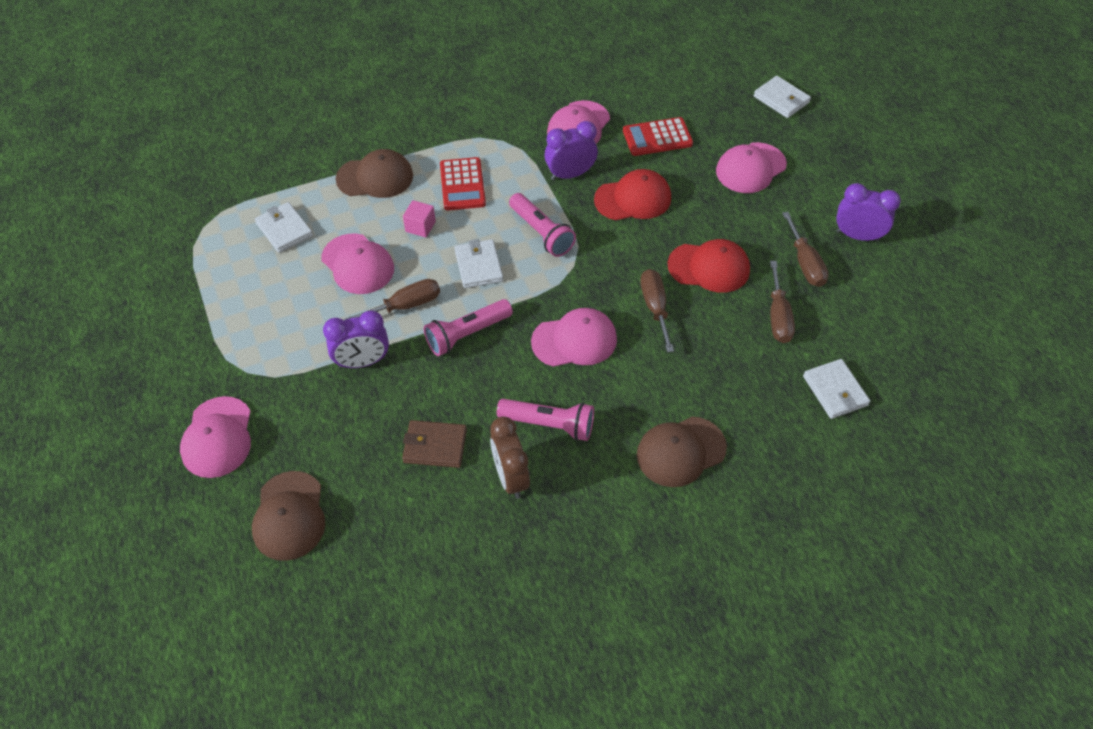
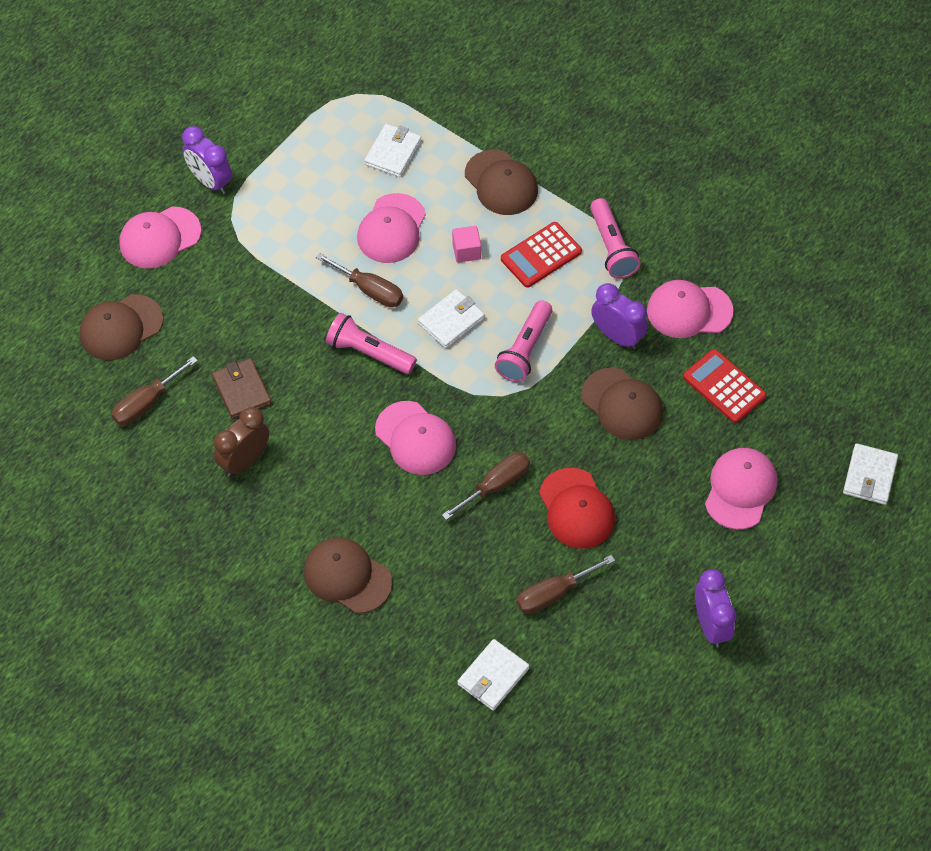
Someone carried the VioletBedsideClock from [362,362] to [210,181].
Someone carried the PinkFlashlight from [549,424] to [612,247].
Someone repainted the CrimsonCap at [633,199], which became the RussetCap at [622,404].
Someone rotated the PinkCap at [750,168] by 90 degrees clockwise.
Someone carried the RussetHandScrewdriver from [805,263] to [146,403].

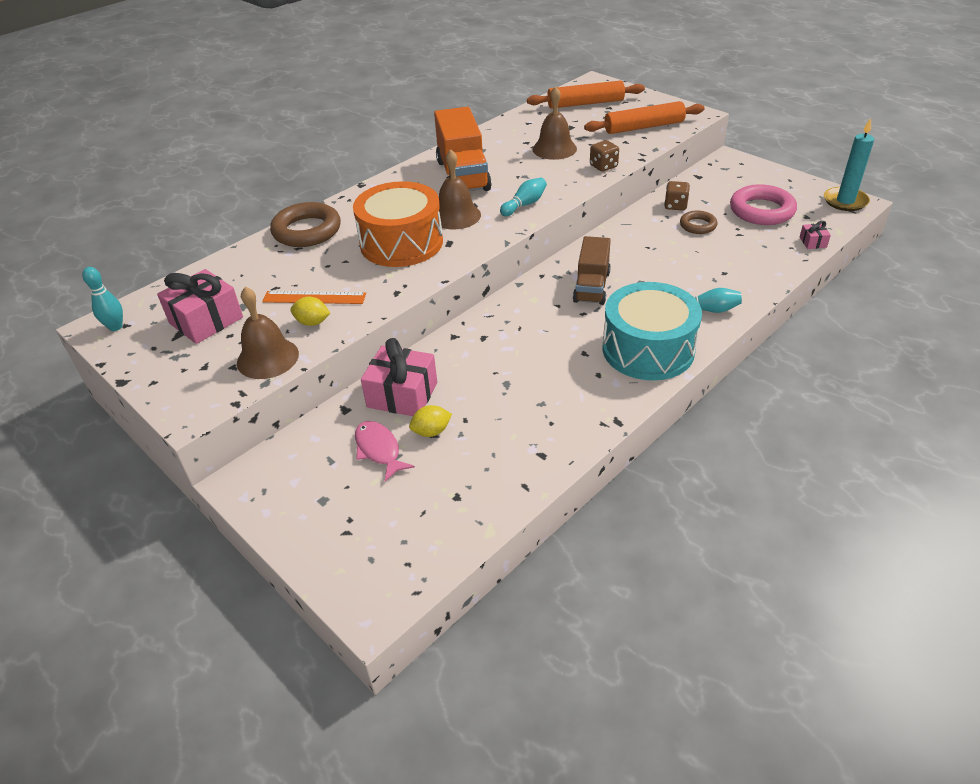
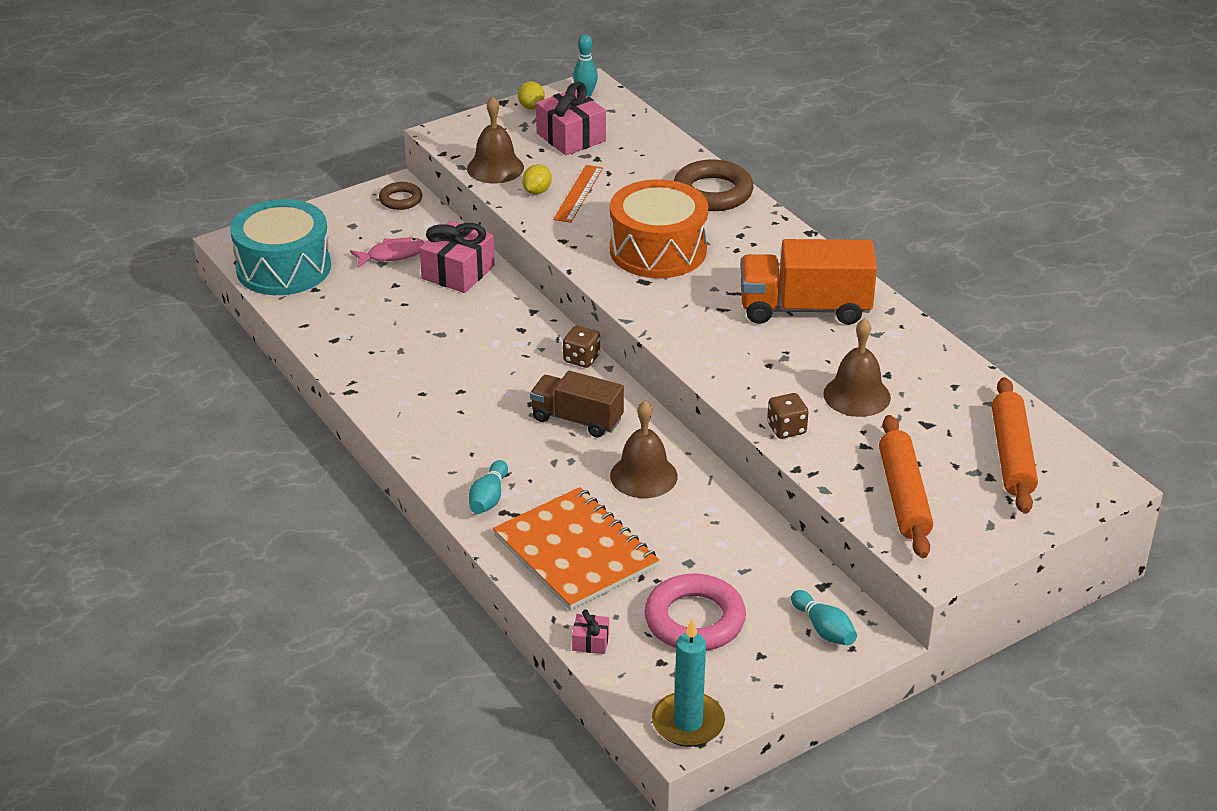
Someone carried the GoldenToyLemon from [431,431] to [531,107].
Someone carried the RussetBell from [456,216] to [643,476].
Someone carried the TurquoiseSkittle from [524,205] to [823,629].
Someone carried the TurquoiseToyDrum from [648,349] to [283,268].
Someone carried the RussetDice from [675,206] to [581,359].
Someone carried the RussetRing from [698,225] to [400,199].
Someone put down the OrangeNotebook at [575,552].

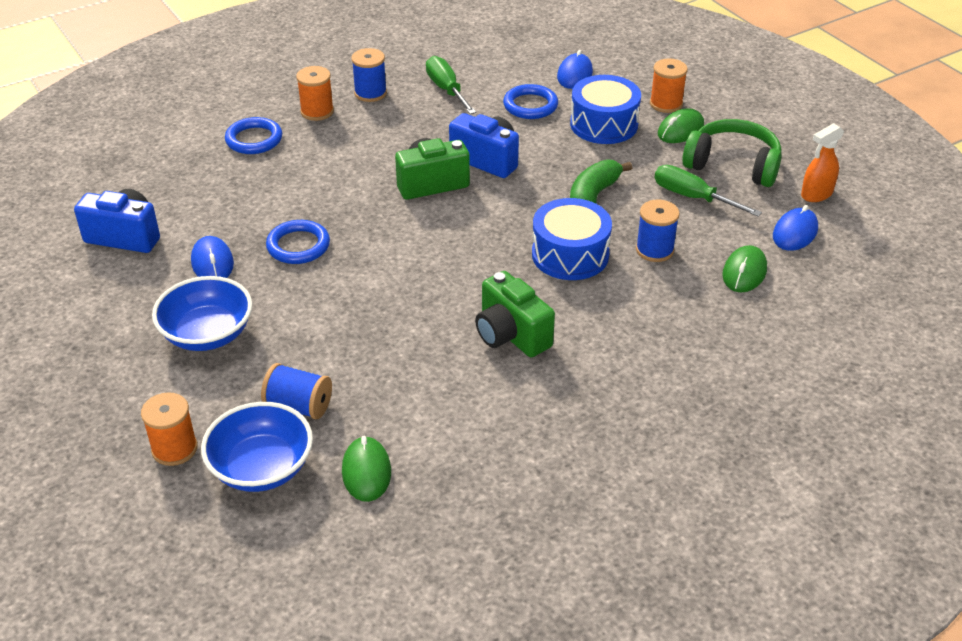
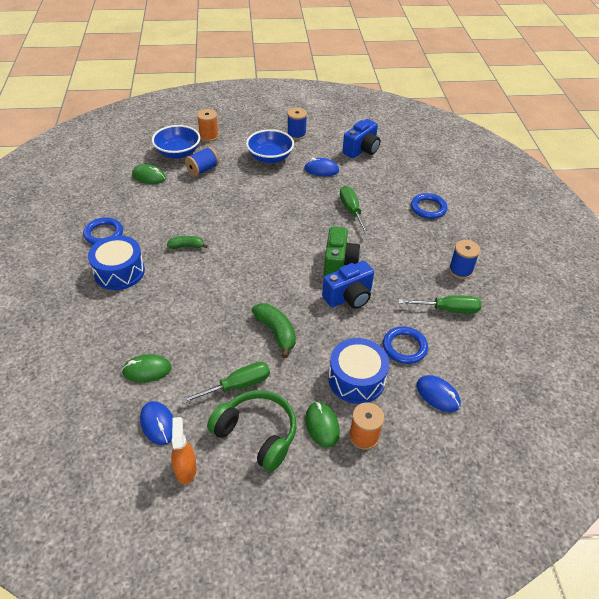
Someone carried the CobaltRing from [298,246] to [104,234].
Someone took away the OrangeReelOfThread at [317,111].
Someone swapped the EmeraldCompactCamera at [511,335] for the EmeraldBananaFruit at [187,246].
Someone carried the CobaltToyDrum from [570,255] to [119,272].
Someone carried the CobaltReelOfThread from [654,250] to [296,134].
Someone rotated the EmeraldHeadset at [733,165] by 105 degrees counterclockwise.
Someone rotated the EmeraldComputerMouse at [744,272] by 60 degrees counterclockwise.
Someone put down the EmeraldHandScrewdriver at [351,211].

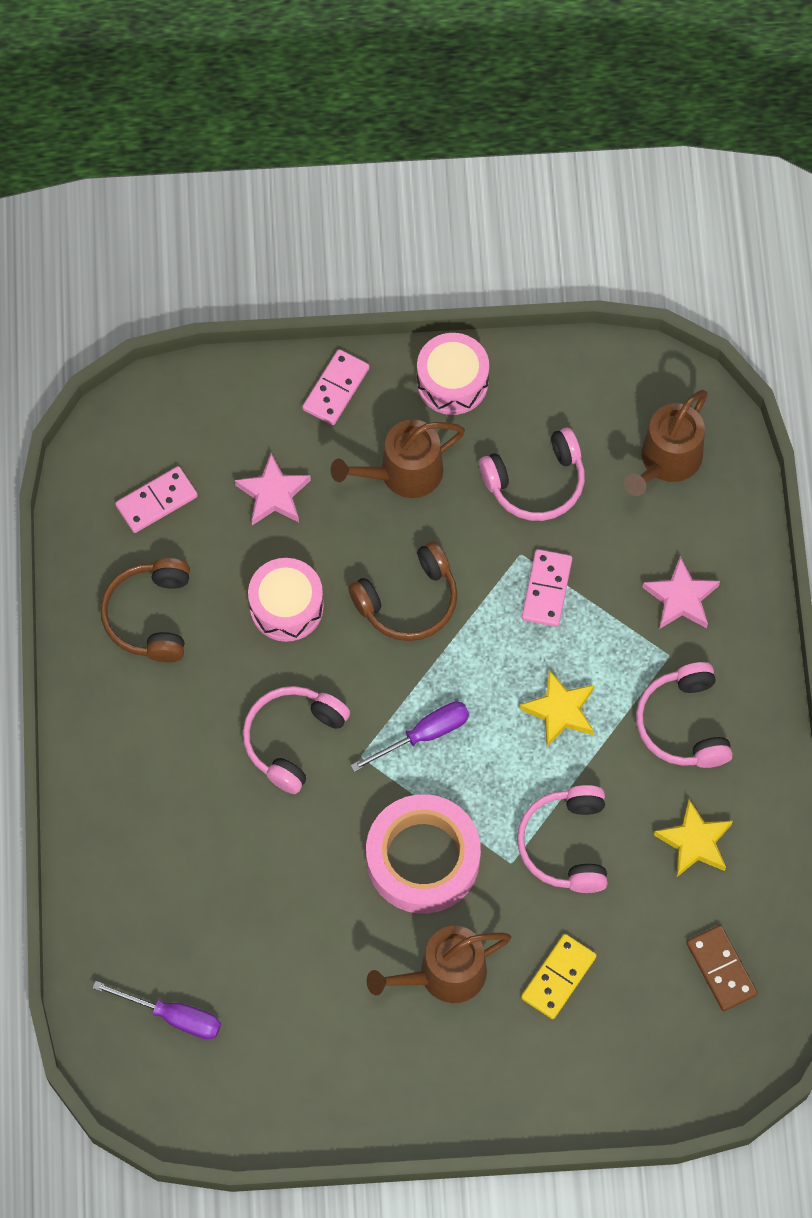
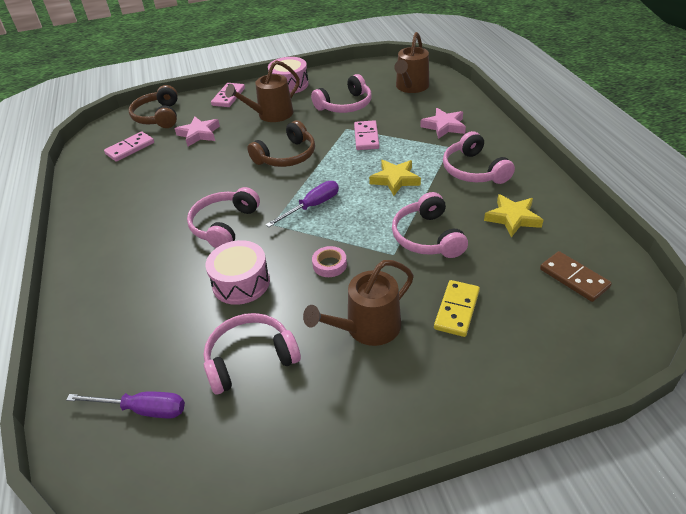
Someone carried the RussetHeadset from [150,616] to [158,116].
Someone carried the PinkToyDrum from [286,607] to [241,283].
Someone scaled the PinkStickyTape at [423,858] by 0.40.
Someone put down the PinkHeadset at [250,359].

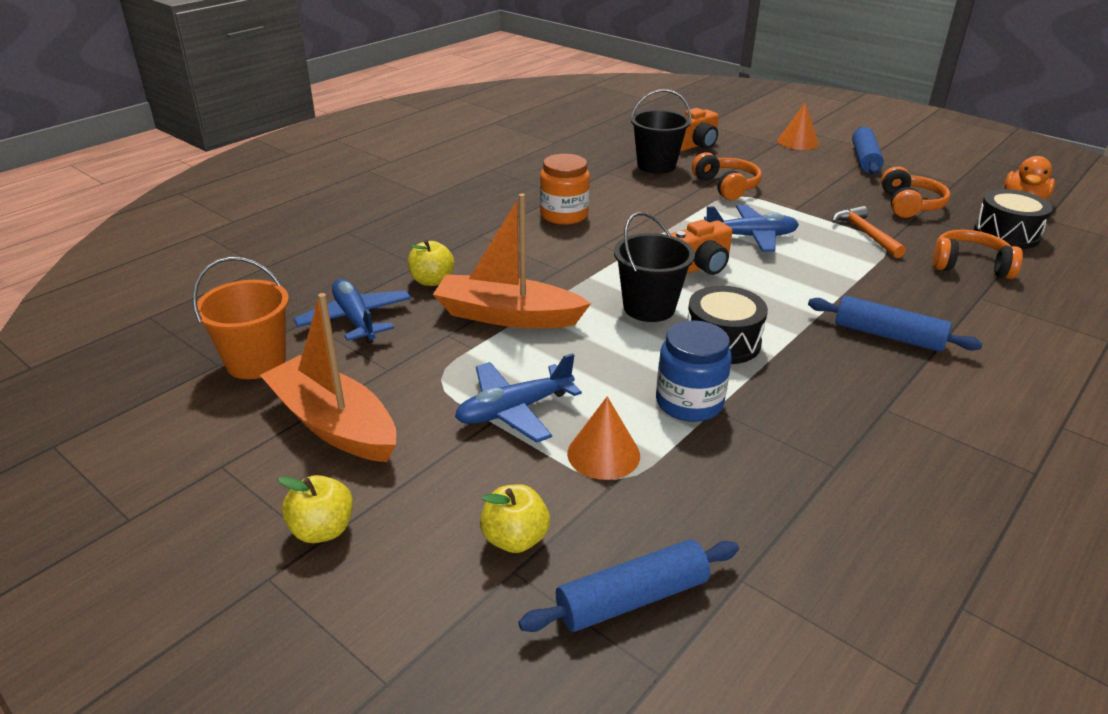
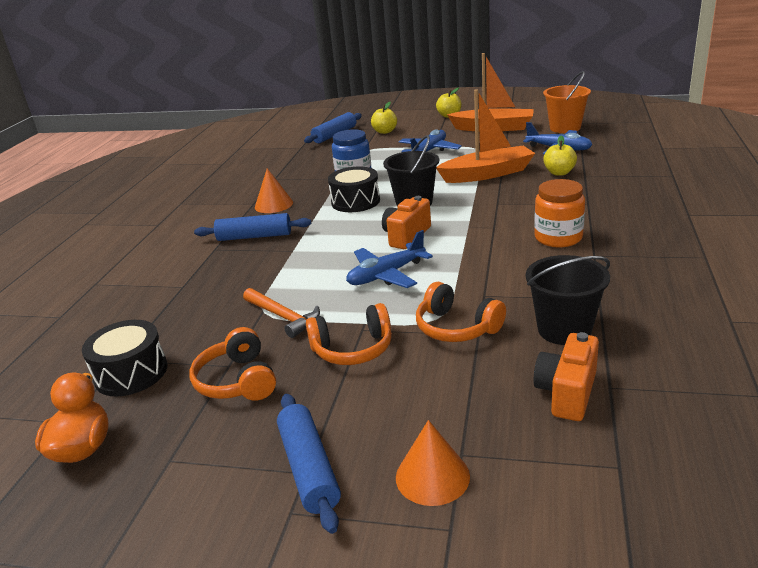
Someone carried the OrangeConeShape from [603,454] to [273,204].
Someone carried the OrangeHeadset from [970,265] to [353,349].

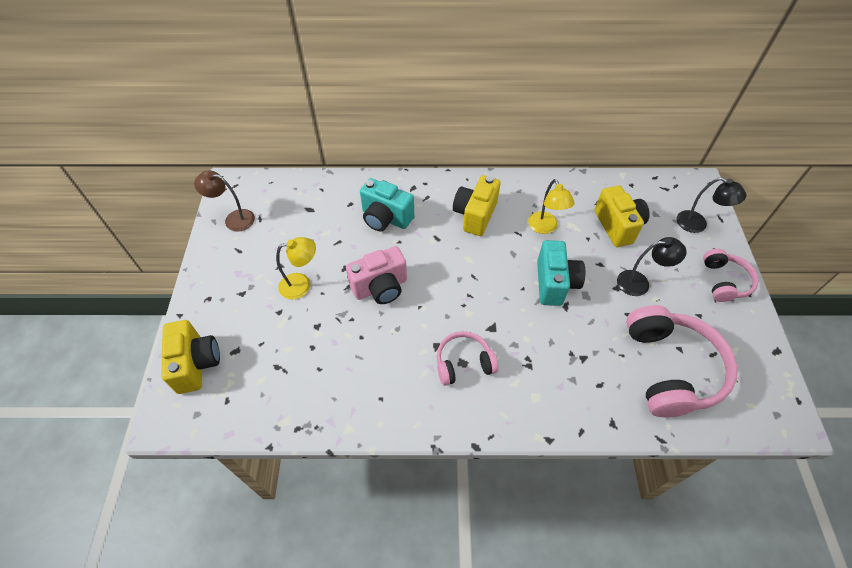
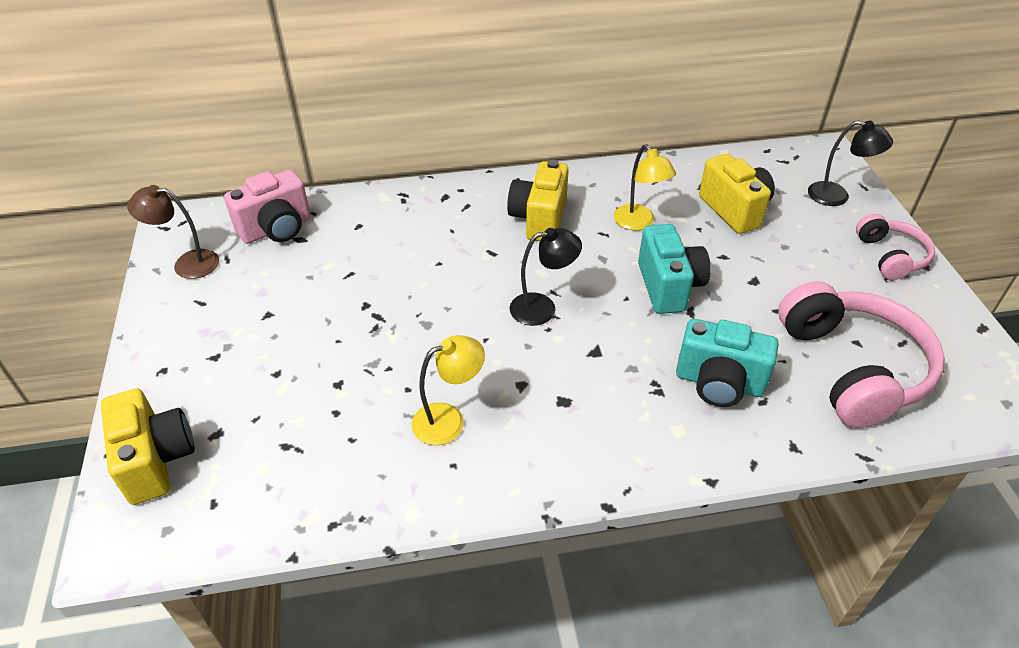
Someone carried the GoldenReadingLamp from [302,284] to [449,420].
Someone carried the PinkCompactCamera from [380,287] to [276,229].
Someone carried the TurquoiseCompactCamera from [385,218] to [719,383].
Someone took away the PinkHeadset at [464,363].
Someone carried the EbonyReadingLamp from [640,283] to [542,308].

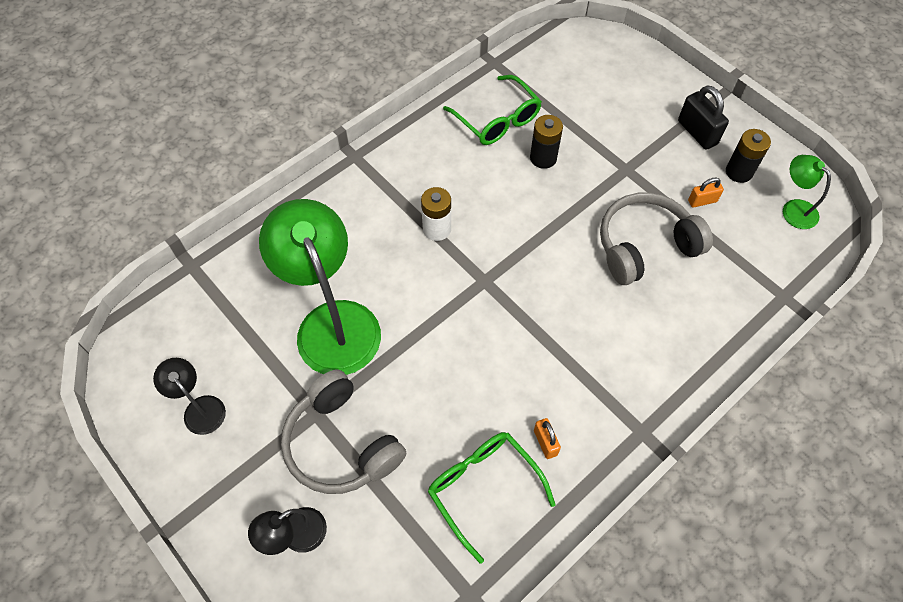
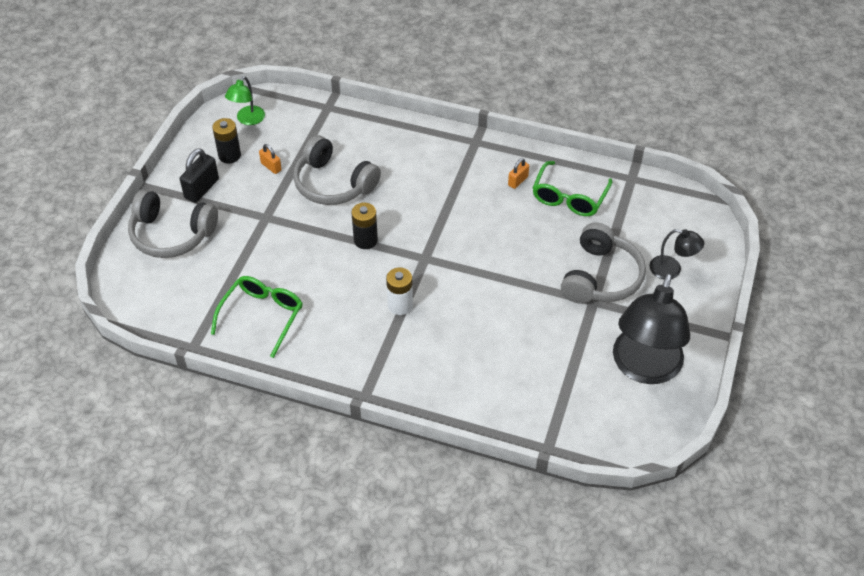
Someone scaled the EbonyReadingLamp at [200,408] by 2.13.
Someone took away the EmeraldReadingLamp at [332,322].
Someone carried the EbonyAaBattery from [543,158] to [365,240].
Someone put down the GrayHeadset at [172,234].

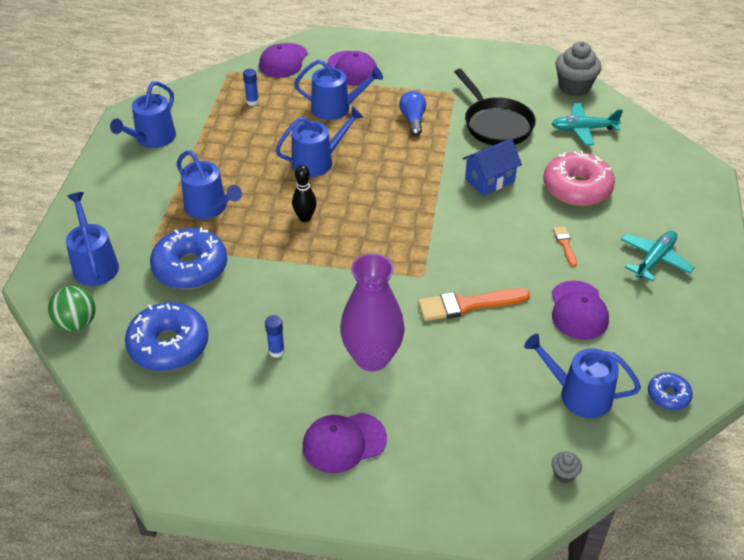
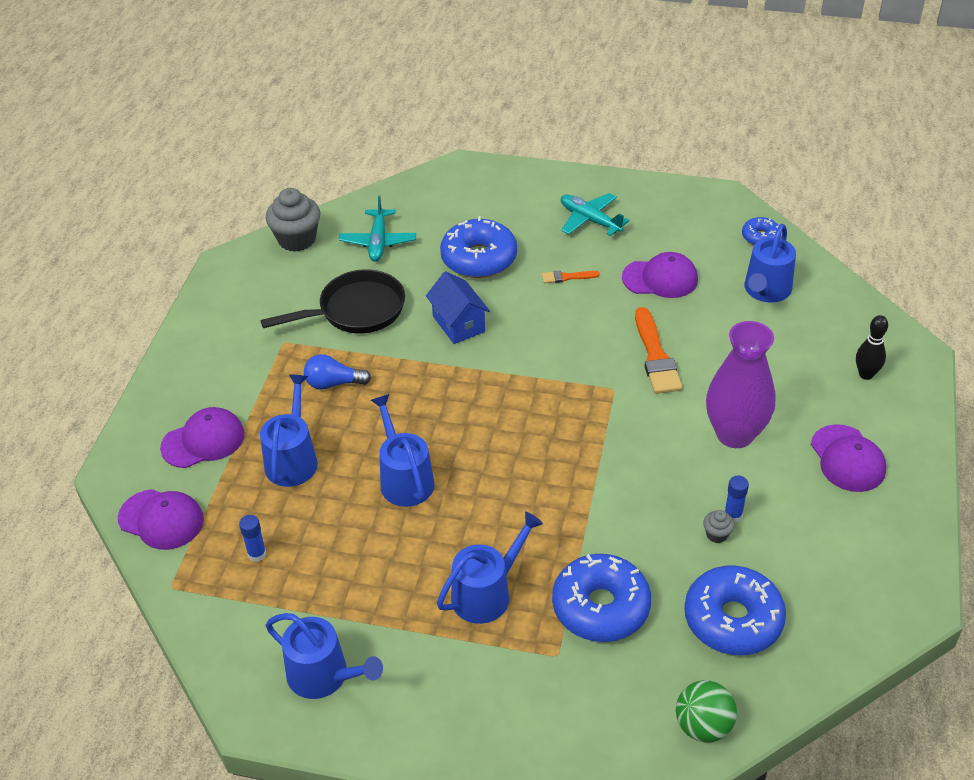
Someone took away the CobaltWateringCan at [94,264].
Someone carried the EbonySkittle from [305,218] to [866,374].
Someone repainted the PinkGlazedDonut at [577,188], which became the CobaltGlazedDonut at [479,258].
Someone carried the GrayCupcake from [564,474] to [717,534].

